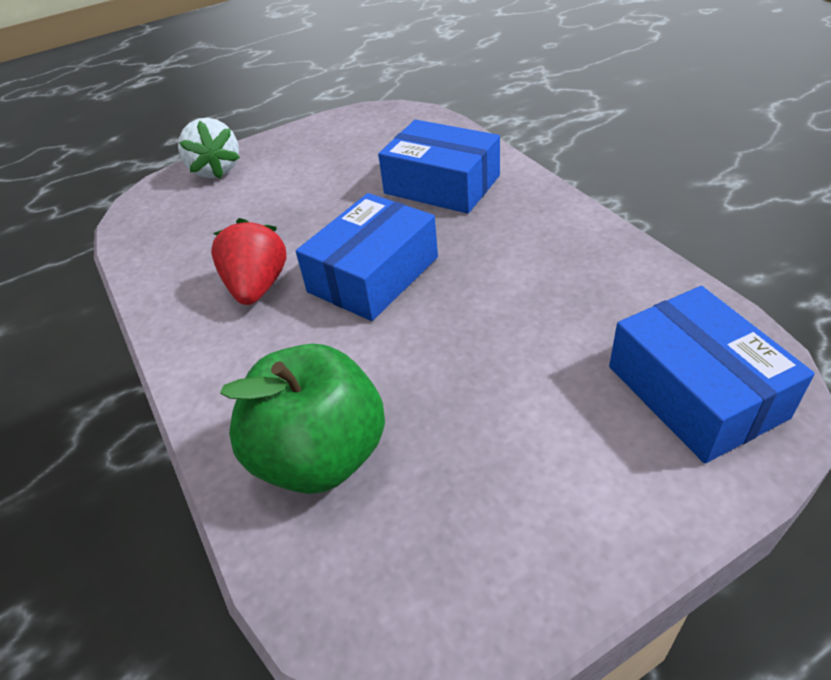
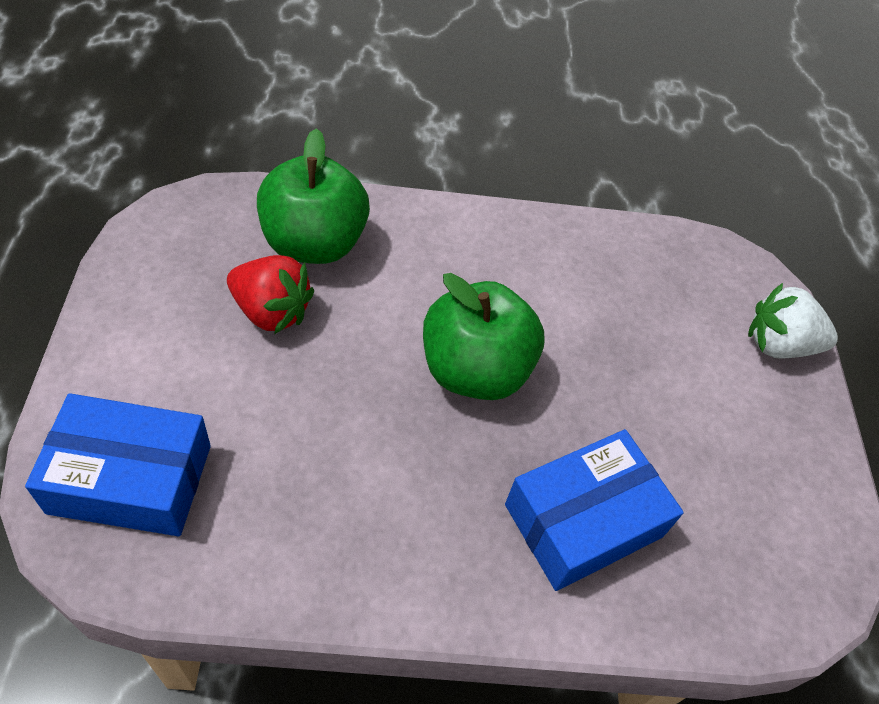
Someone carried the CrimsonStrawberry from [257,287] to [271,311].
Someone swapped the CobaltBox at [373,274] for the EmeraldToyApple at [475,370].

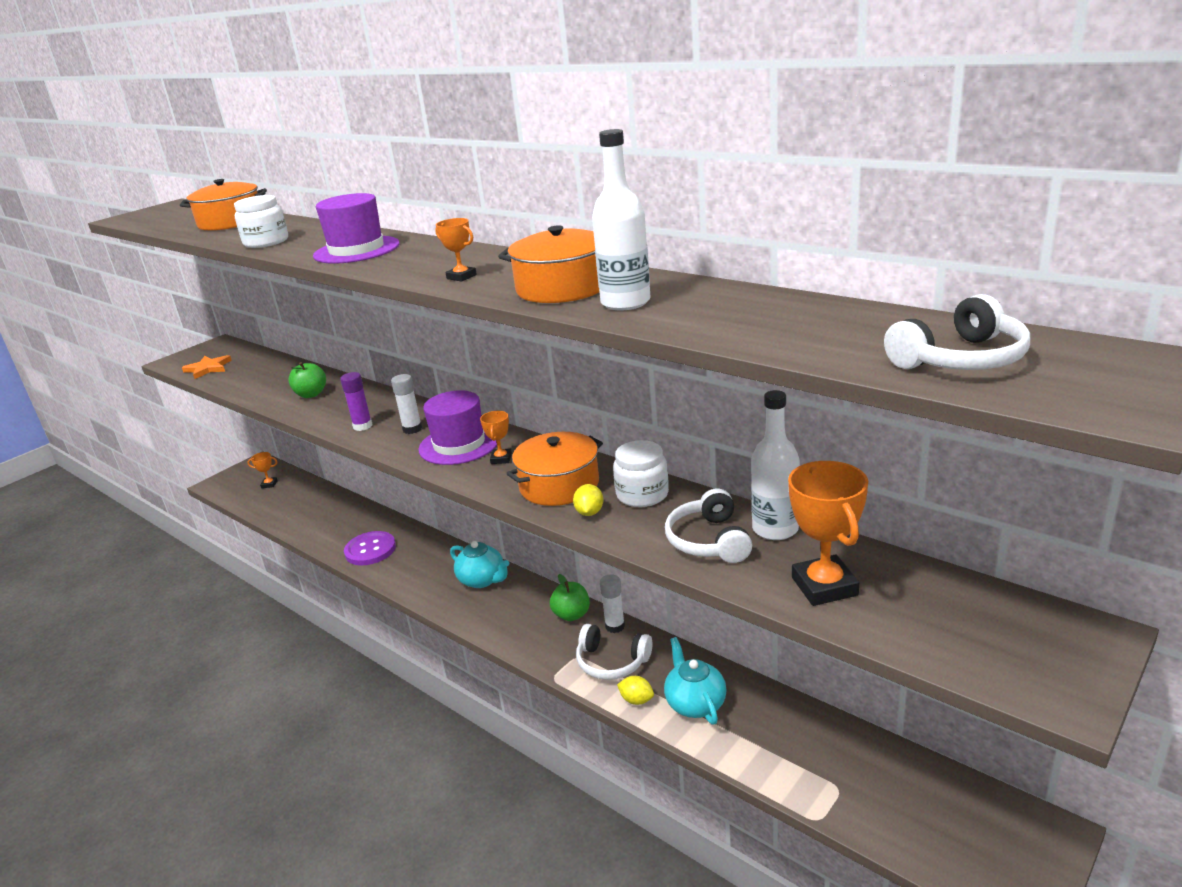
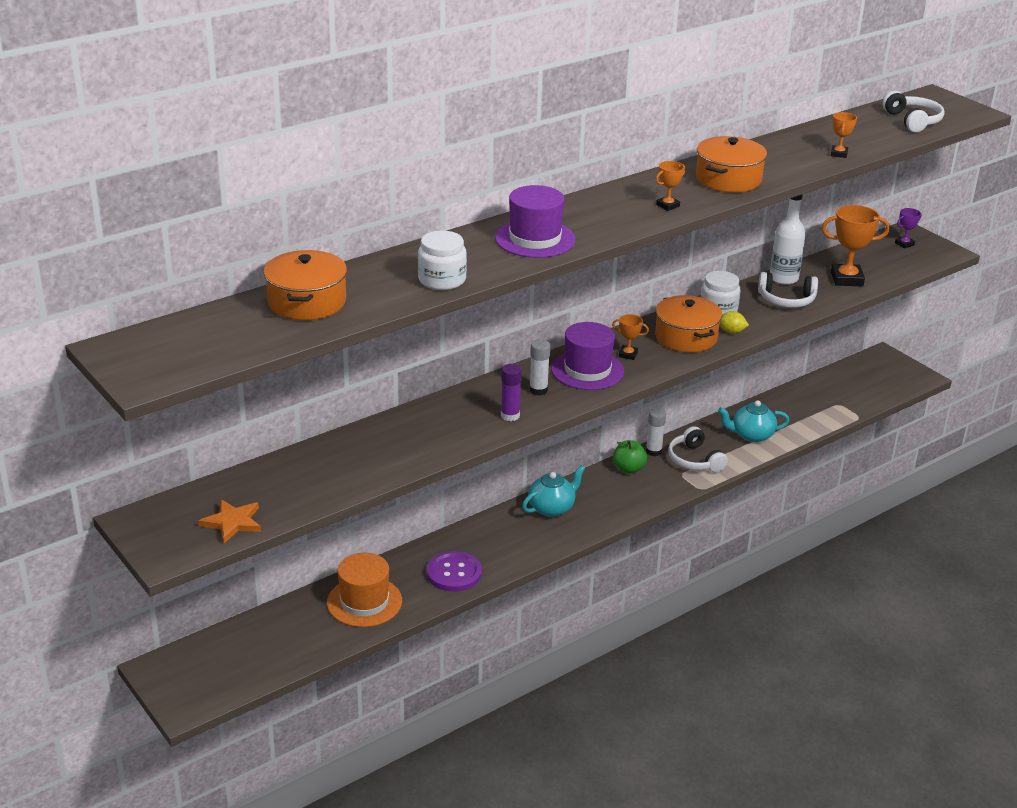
Someone carried the OrangePrizeCup from [269,484] to [839,154].
Someone took away the EmeraldToyApple at [311,394].
Someone rotated the SnowWhiteHeadset at [612,662] by 120 degrees clockwise.
Someone took away the SnowWhiteBottle at [625,303].
Someone took away the GoldenToyLemon at [636,700].
Someone put down the OrangeTopHat at [364,602].
Someone put down the VioletPrizeCup at [904,244].

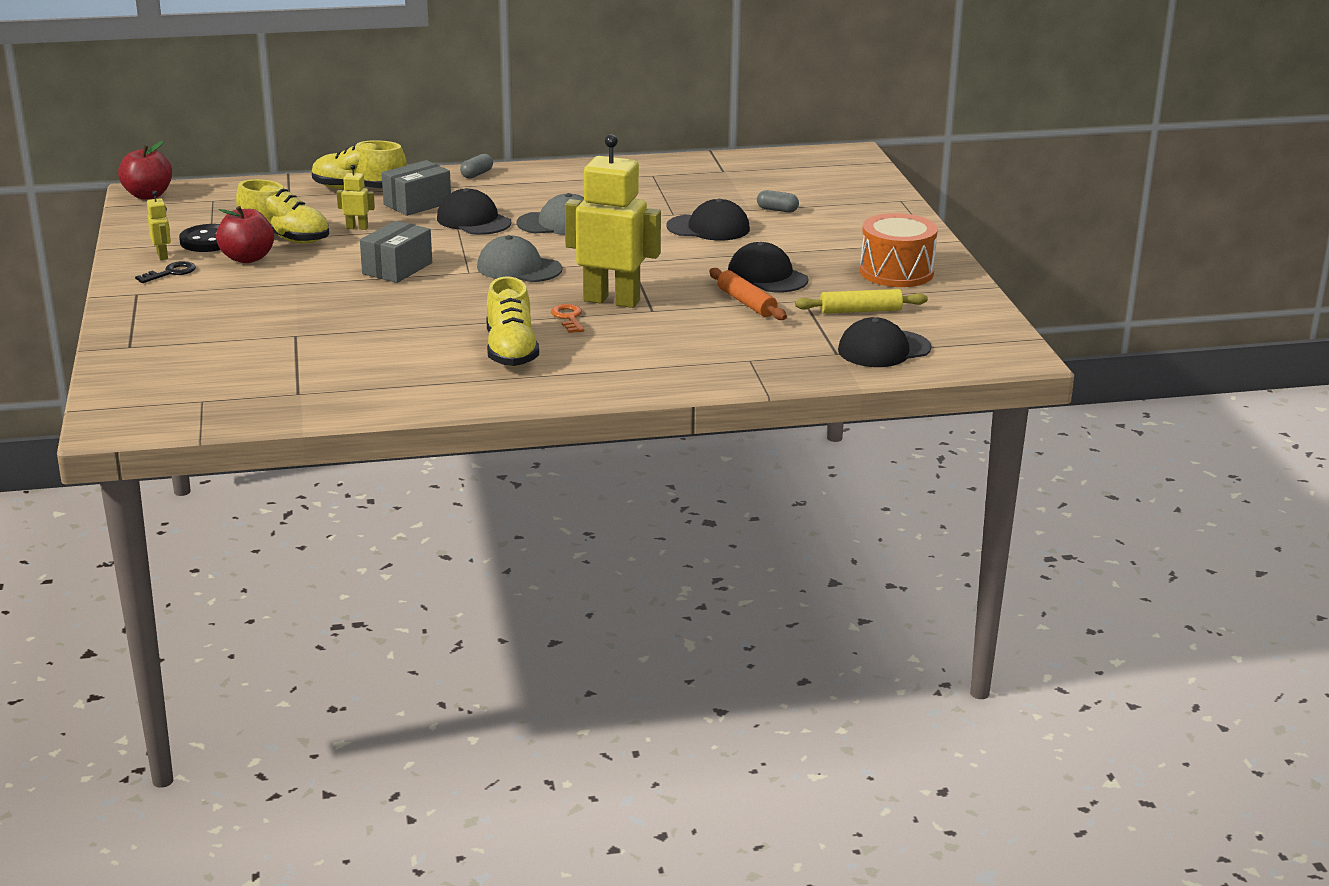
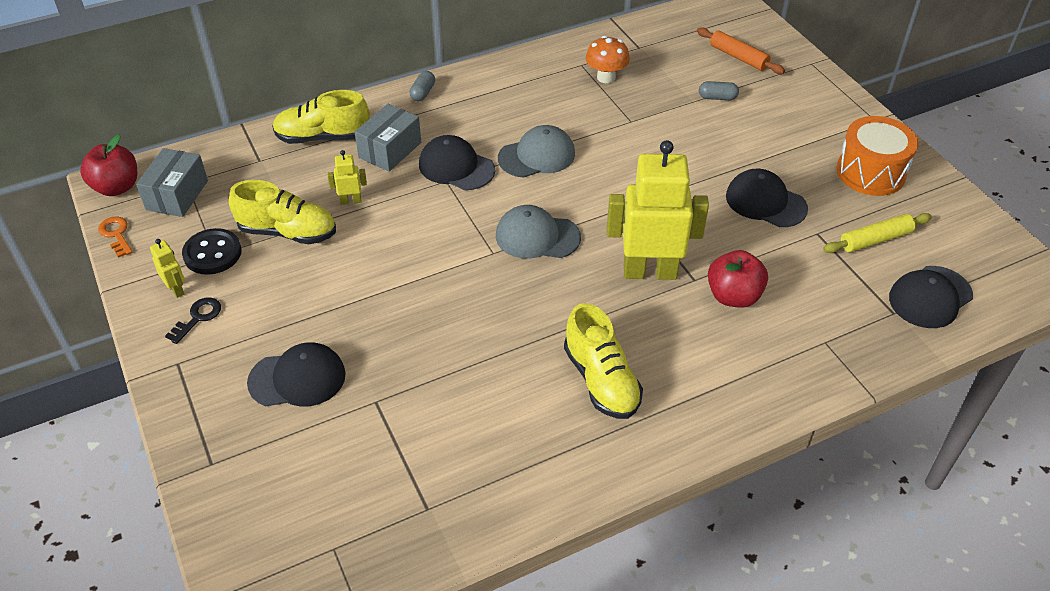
Someone carried the CrimsonToyApple from [247,258] to [733,296].
Someone carried the GrayBox from [397,268] to [177,195].
Someone carried the OrangeLatchkey from [568,318] to [116,234].
Someone carried the EbonyCap from [708,228] to [297,378].
Someone carried the OrangePastryRoller from [746,303] to [738,57].
Someone put down the OrangeMushroom at [606,77].

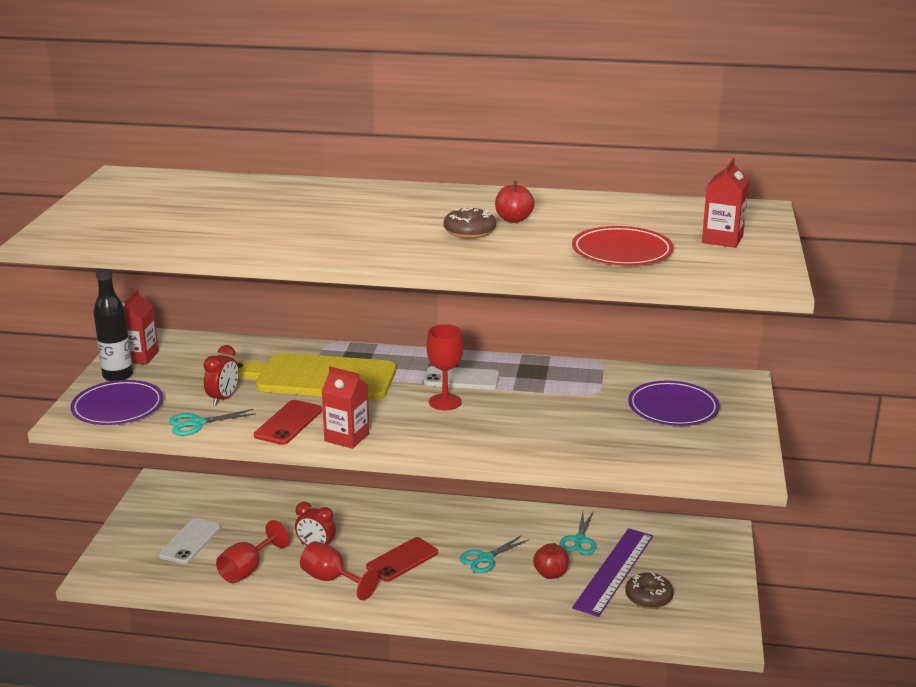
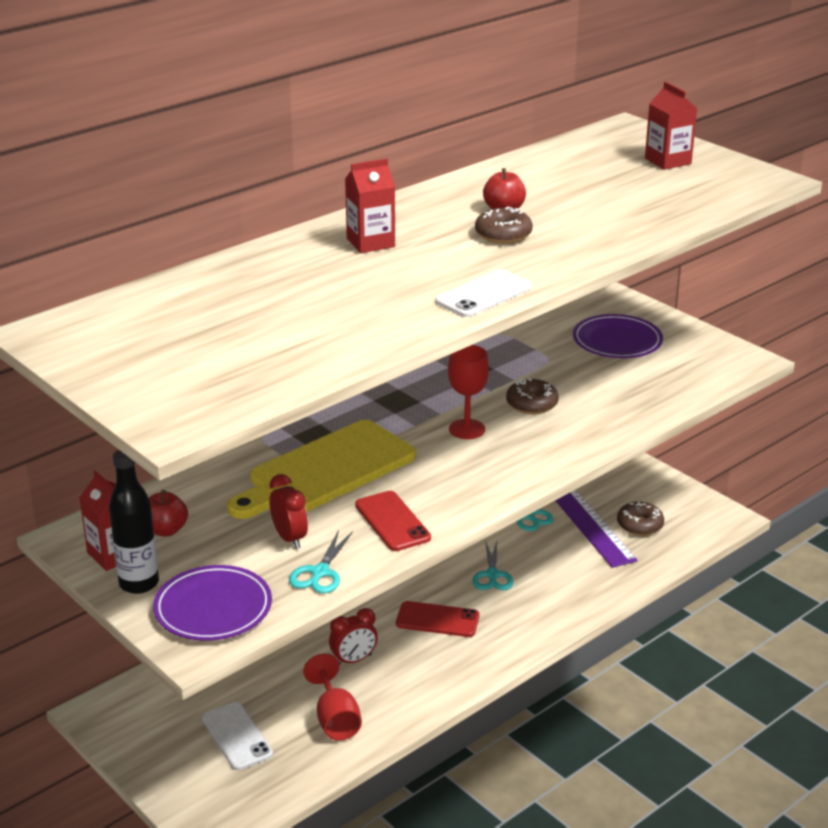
Someone took away the CrimsonChalice at [331,580].
Someone carried the CrimsonCarton from [347,437] to [370,243].
Someone rotated the CrimsonSmartphone at [402,560] by 75 degrees counterclockwise.
Someone carried the SnowWhiteSmartphone from [461,379] to [483,295].
Someone carried the CrimsonToyApple from [550,574] to [166,530].
Someone took away the CrimsonPlate at [622,252].
Someone put down the RussetGlazedDonut at [532,404].

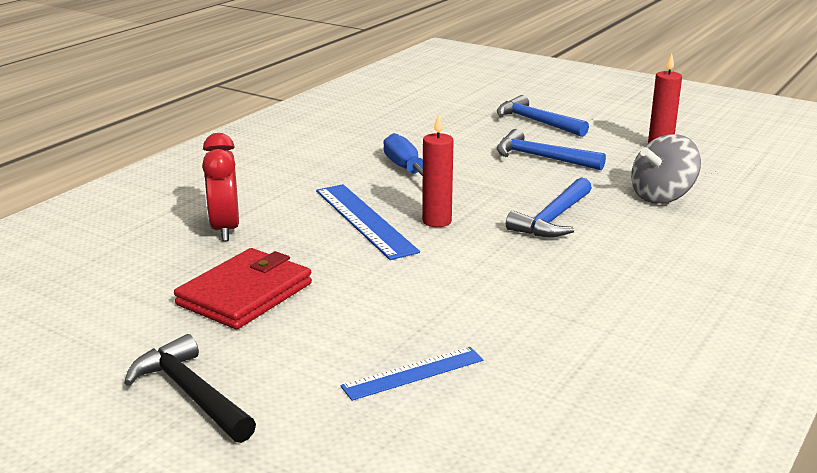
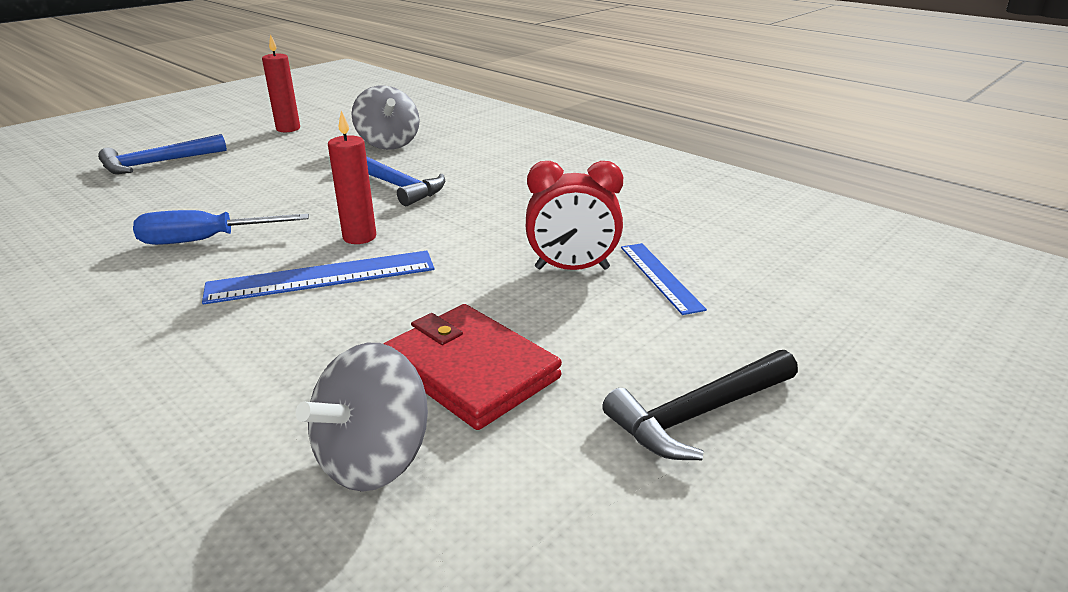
Someone carried the CrimsonBedsideClock from [225,229] to [572,268].
Someone took away the CobaltHammer at [541,157].
Someone put down the GrayWhirligig at [374,458].

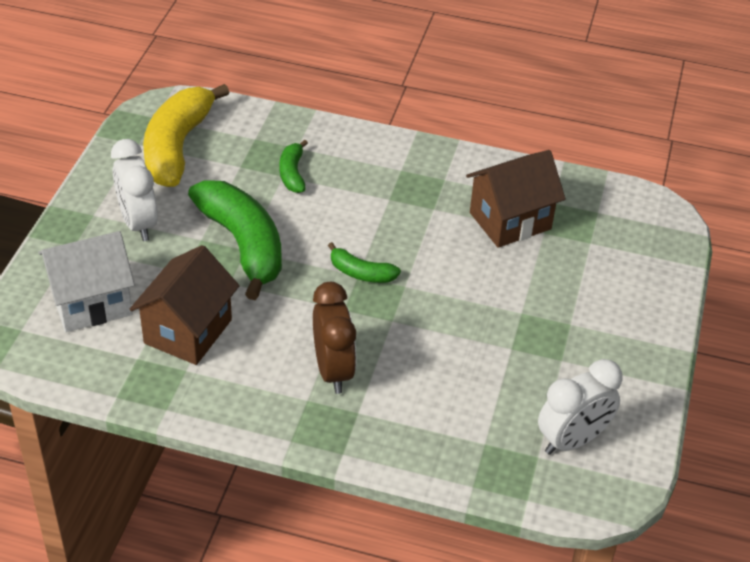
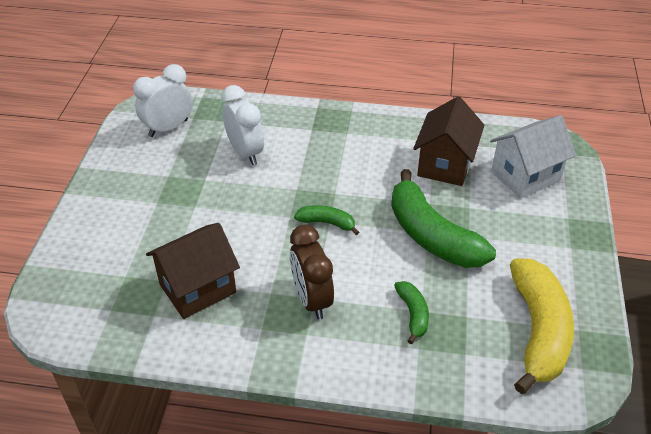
Someone carried the SnowWhiteBedsideClock from [138,223] to [245,152].
Someone carried the RussetBedsideClock from [333,370] to [311,299].

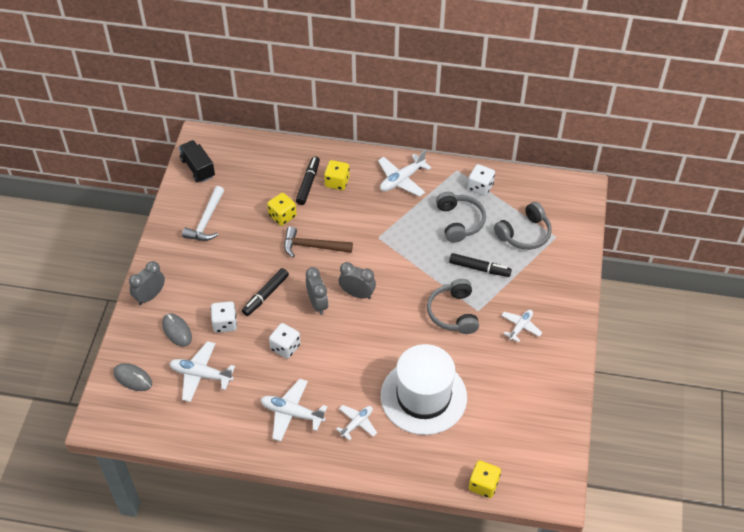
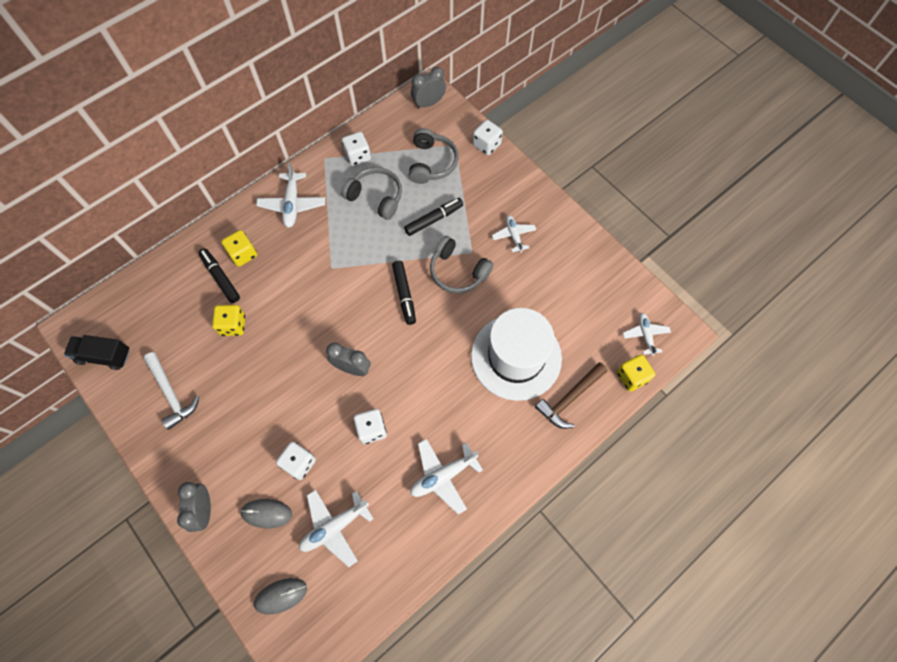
Someone carried the EbonyFeltPen from [265,295] to [404,294].
Someone carried the RussetHammer from [312,246] to [569,398].
Someone carried the SnowWhitePlane from [357,423] to [645,335].
Someone carried the GrayBedsideClock from [357,294] to [428,103].
Someone put down the SnowWhiteDice at [486,145].

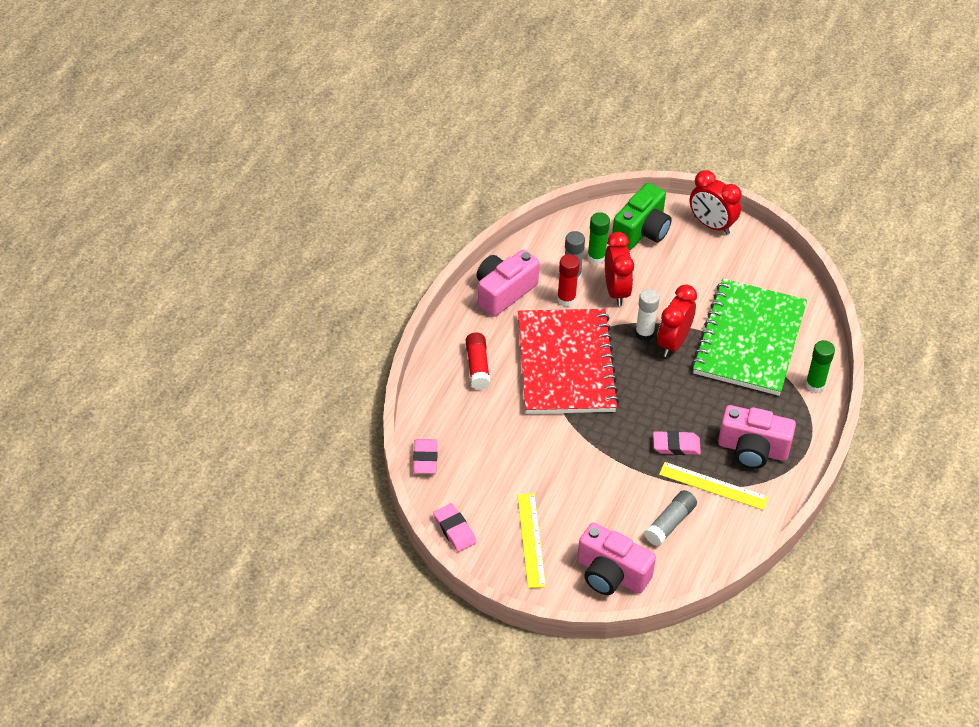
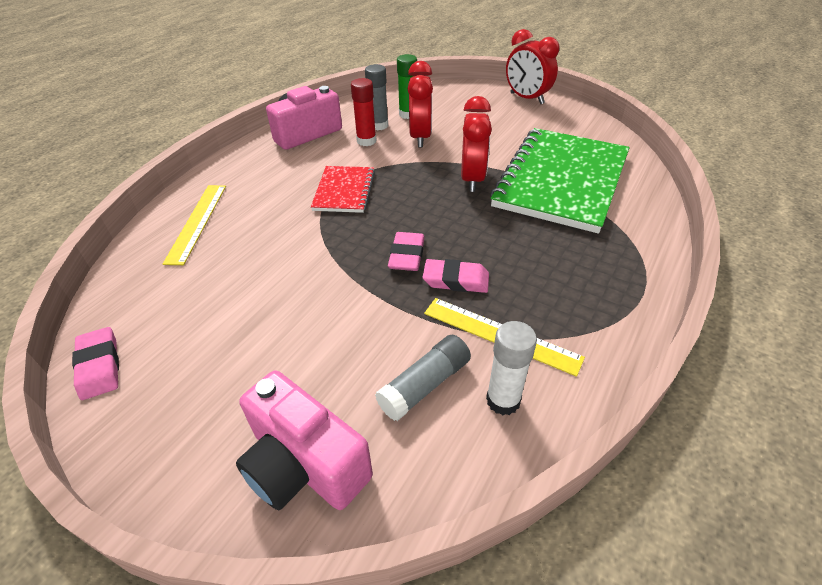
Someone carried the PinkEraser from [425,458] to [407,255].
Someone took away the CrimsonStickOfGlue at [477,366].
Someone scaled the CrimsonNotebook at [566,364] by 0.49.
Someone carried the GoldenRuler from [531,540] to [197,222].
Someone took away the EmeraldCompactCamera at [641,231].
Someone carried the SnowWhiteStickOfGlue from [644,334] to [503,400].
Someone rotated the CrimsonBedsideClock at [673,343] by 150 degrees clockwise.
Someone took away the PinkCompactCamera at [752,449].
Someone took away the EmeraldStickOfGlue at [815,385].

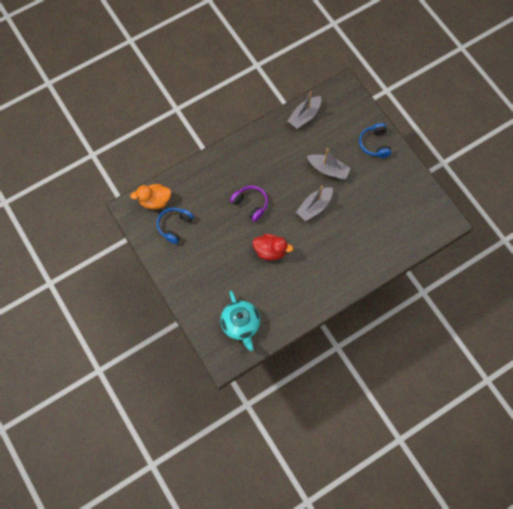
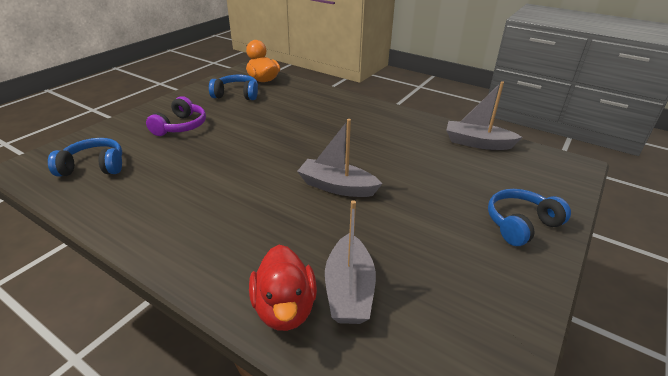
Someone swapped the TurquoiseTeaPot at [241,324] for the CobaltHeadset at [94,167].
Someone carried the VioletHeadset from [251,204] to [181,126].
Someone carried the CrimsonToyDuck from [270,251] to [285,308].
Someone carried the GrayBoat from [328,169] to [349,290].

